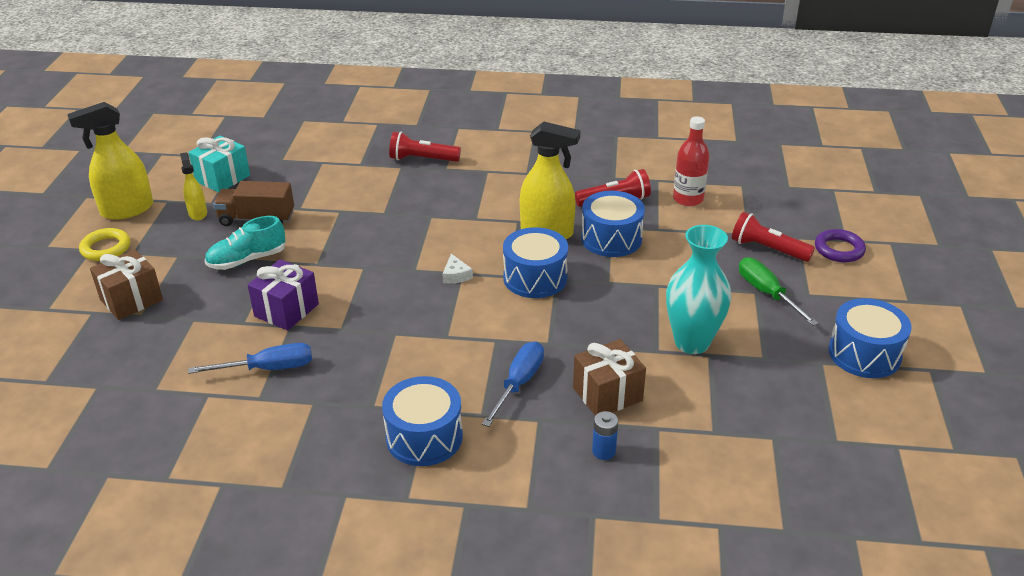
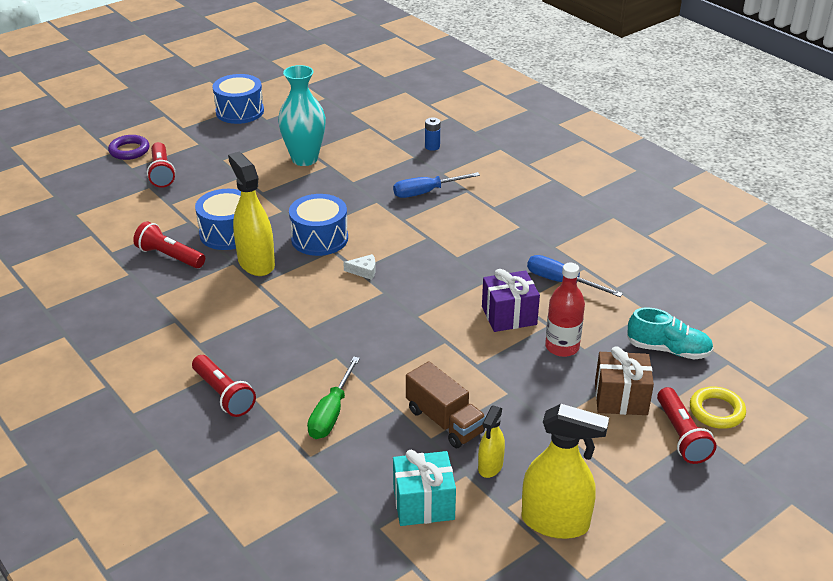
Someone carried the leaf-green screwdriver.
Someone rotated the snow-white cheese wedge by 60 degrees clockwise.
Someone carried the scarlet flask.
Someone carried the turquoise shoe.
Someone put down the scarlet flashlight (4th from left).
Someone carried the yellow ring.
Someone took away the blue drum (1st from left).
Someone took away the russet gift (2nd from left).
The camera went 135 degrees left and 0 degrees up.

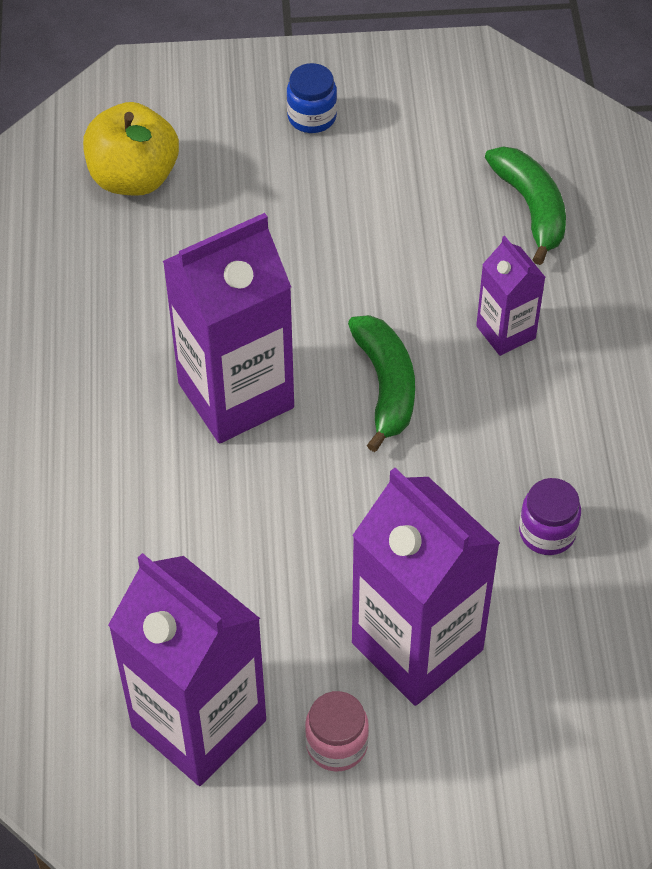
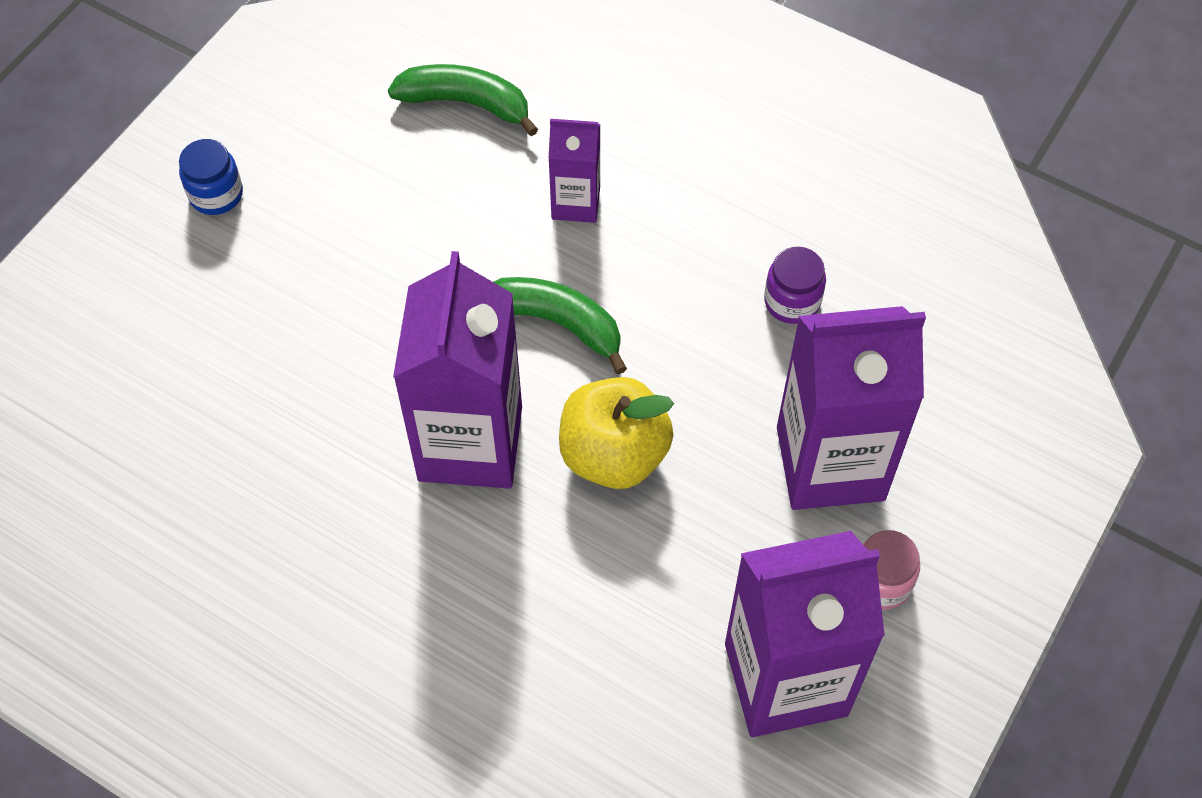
Someone carried the yellow apple.
The camera went 55 degrees left and 5 degrees up.

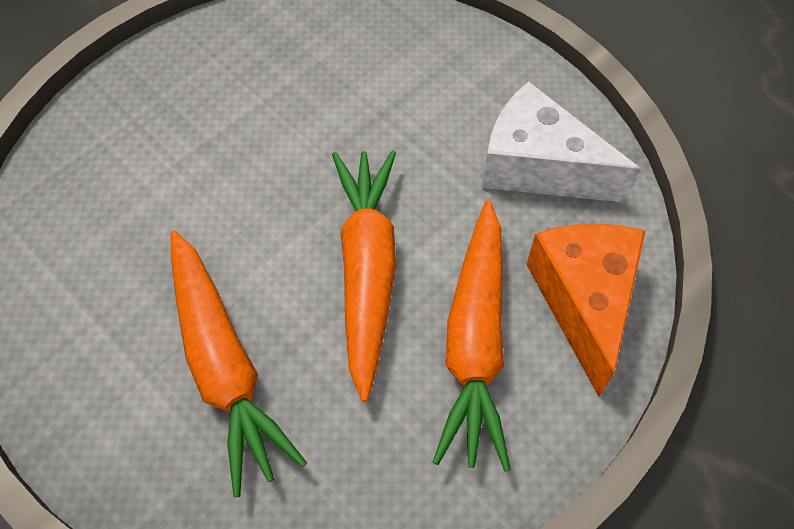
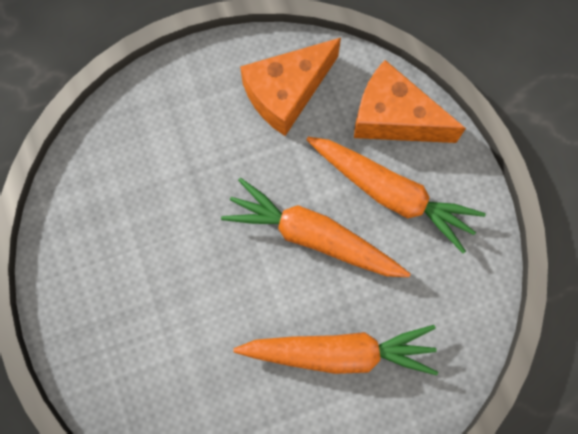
Someone repainted the snow-white cheese wedge, which became the bright orange cheese wedge (1st from left).
The camera went 65 degrees left and 15 degrees up.

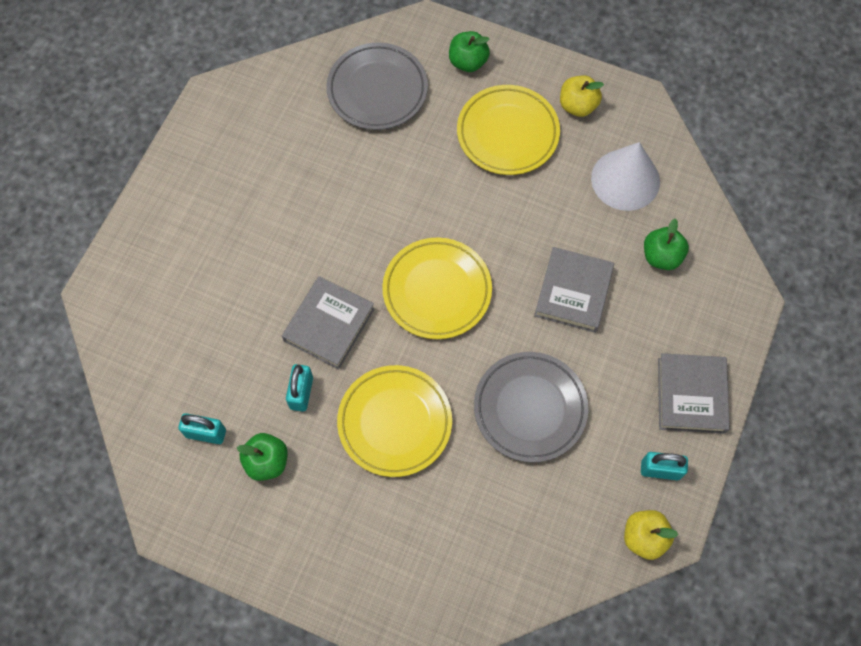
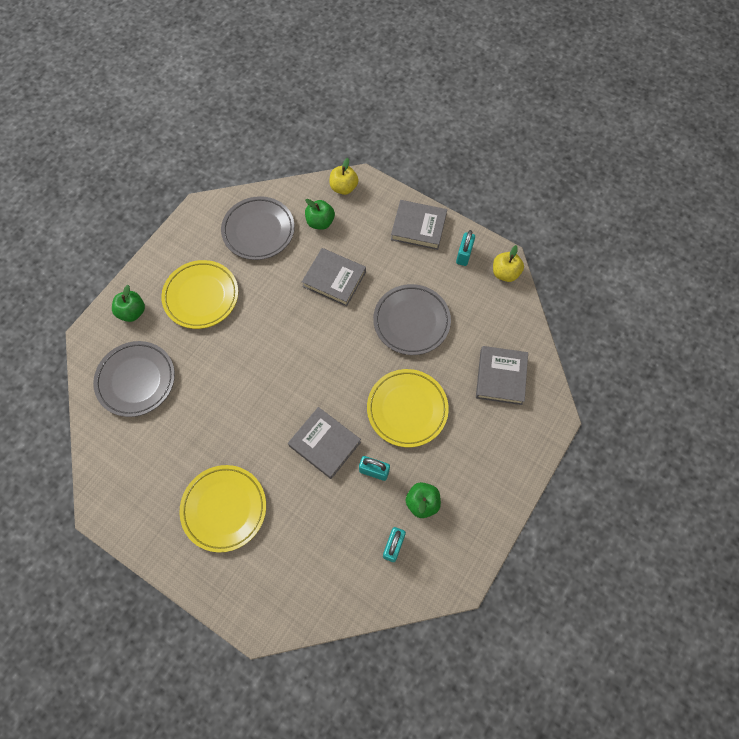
Someone carried the yellow dinner plate (2nd from left).
Someone swapped the snow-white cone shape for the gray dinner plate (2nd from left).
Someone carried the yellow apple (1st from left).
Someone put down the gray book (4th from left).
The camera went 80 degrees left and 0 degrees up.

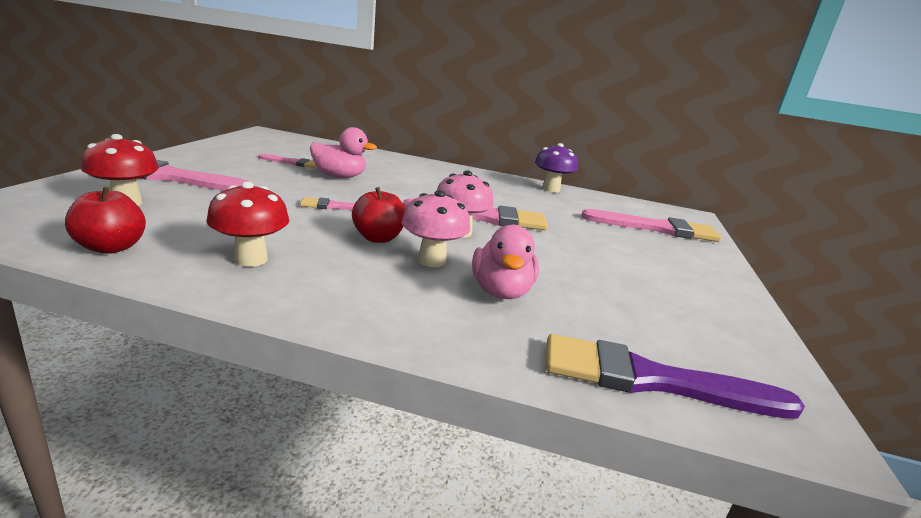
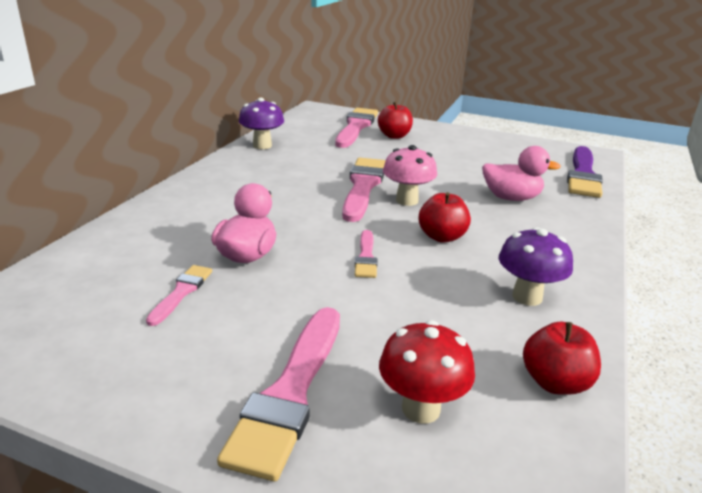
Someone put down the scarlet apple (1st from left).
Someone repainted the scarlet toadstool (2nd from left), which became the royal purple toadstool (2nd from left).
Someone took away the rosy toadstool (1st from left).
The camera went 80 degrees left and 5 degrees up.

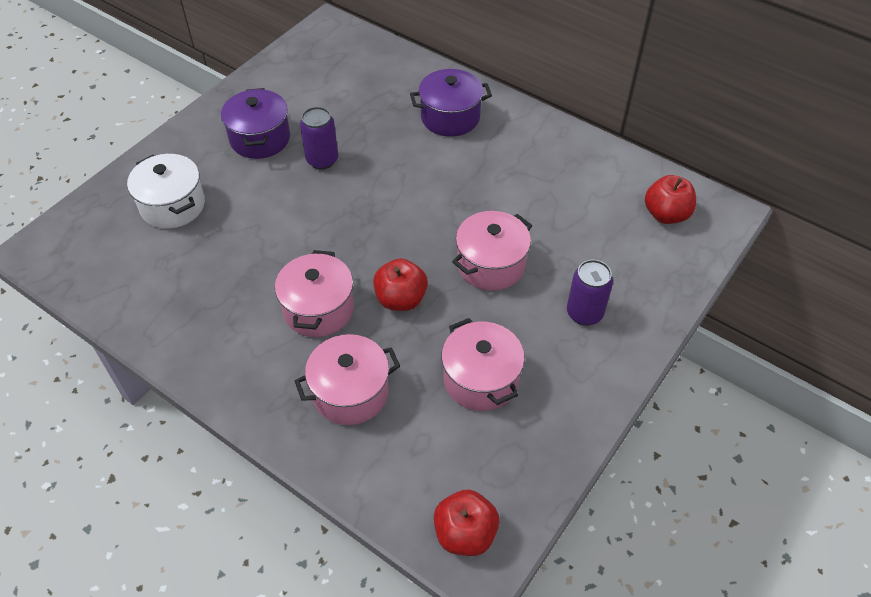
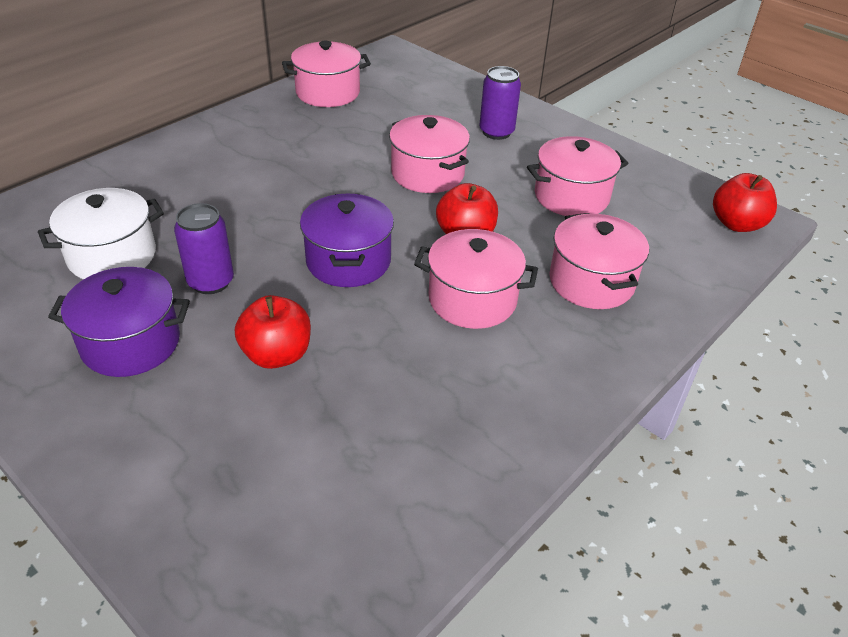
Someone carried the snow-white pot.
Someone carried the scarlet apple (3rd from left in the first image).
Someone put down the rosy pot (1st from left).
Someone carried the royal purple pot (2nd from left).
The camera went 85 degrees left and 10 degrees down.

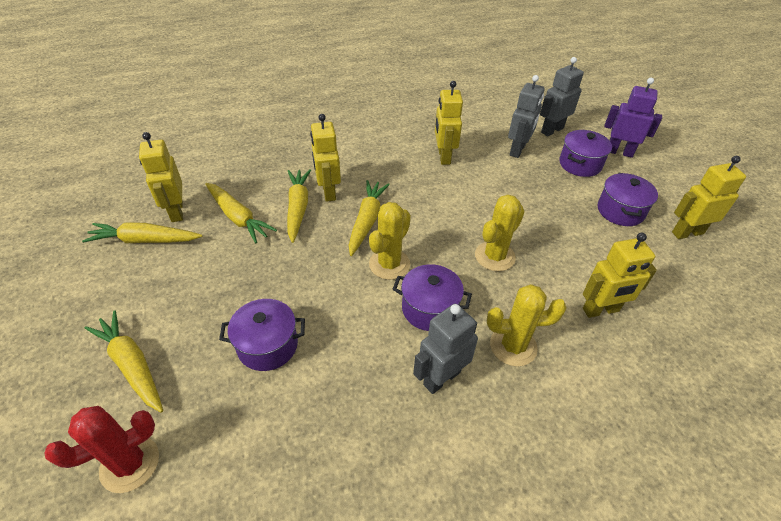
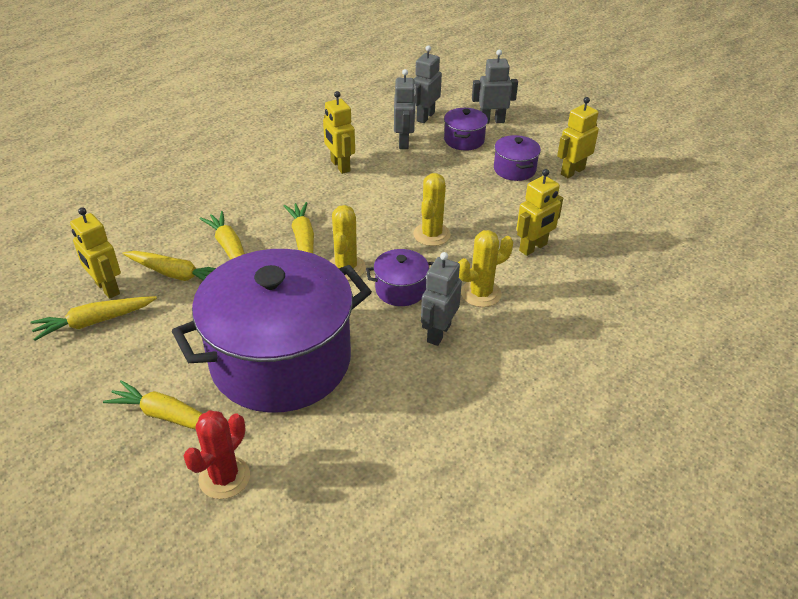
Someone scaled the royal purple pot (1st from left) by 2.49.
Someone repainted the royal purple toy robot, which became the gray toy robot (4th from left).
Someone took away the yellow toy robot (2nd from left).
The camera went 25 degrees left and 5 degrees down.

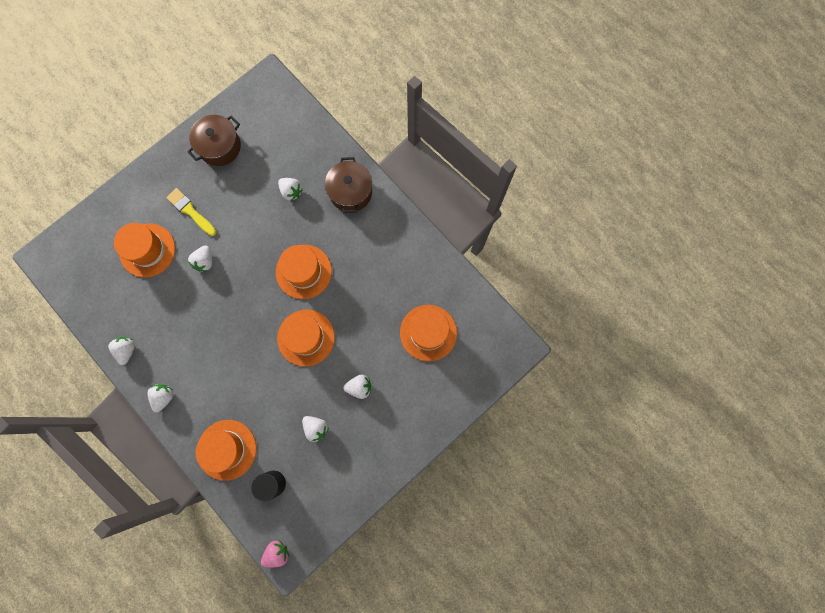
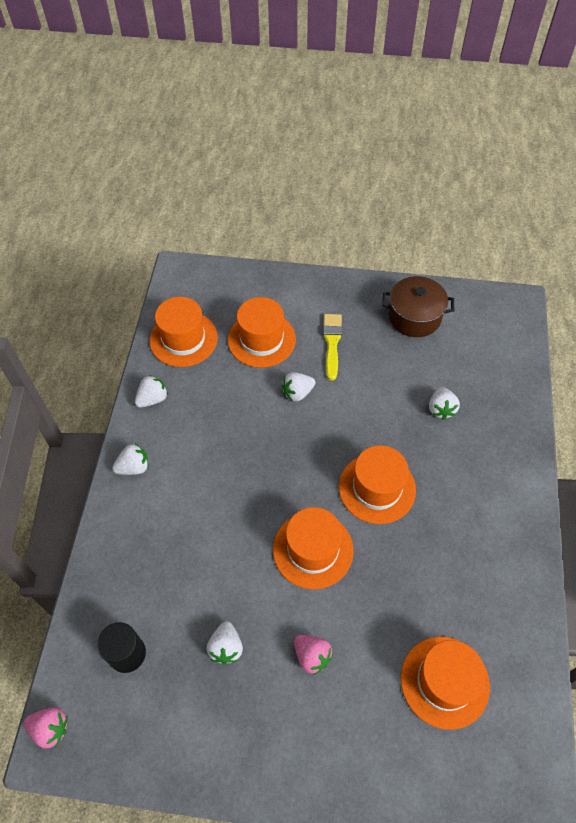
Someone carried the bright orange tall hat (2nd from left in the first image).
Someone repainted the snow-white strawberry (6th from left), which became the rosy strawberry (2nd from left).
Someone took away the russet pot (2nd from left).
The camera went 50 degrees right and 20 degrees down.

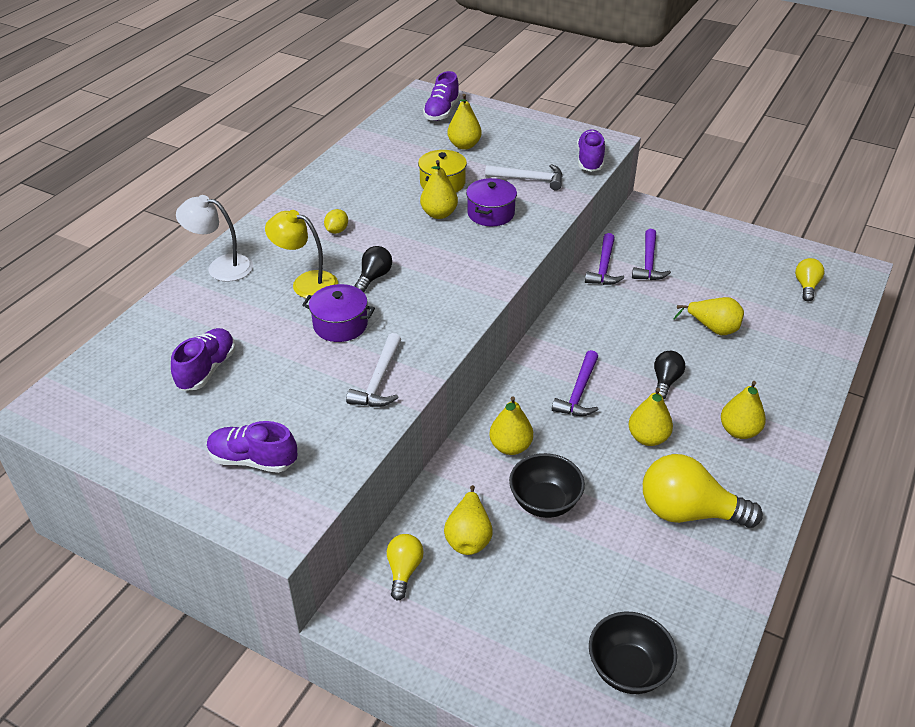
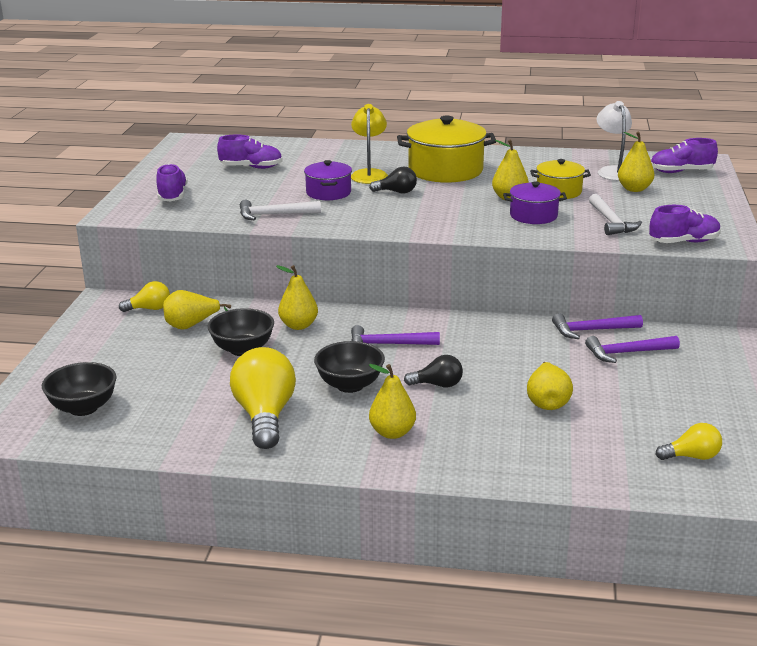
Someone swapped the yellow toy pear (5th from left) for the black serving bowl (3rd from left).
Someone swapped the yellow toy lemon for the yellow pot (1st from left).
Someone carried the snow-white desk lamp.
The camera went 70 degrees right and 15 degrees down.

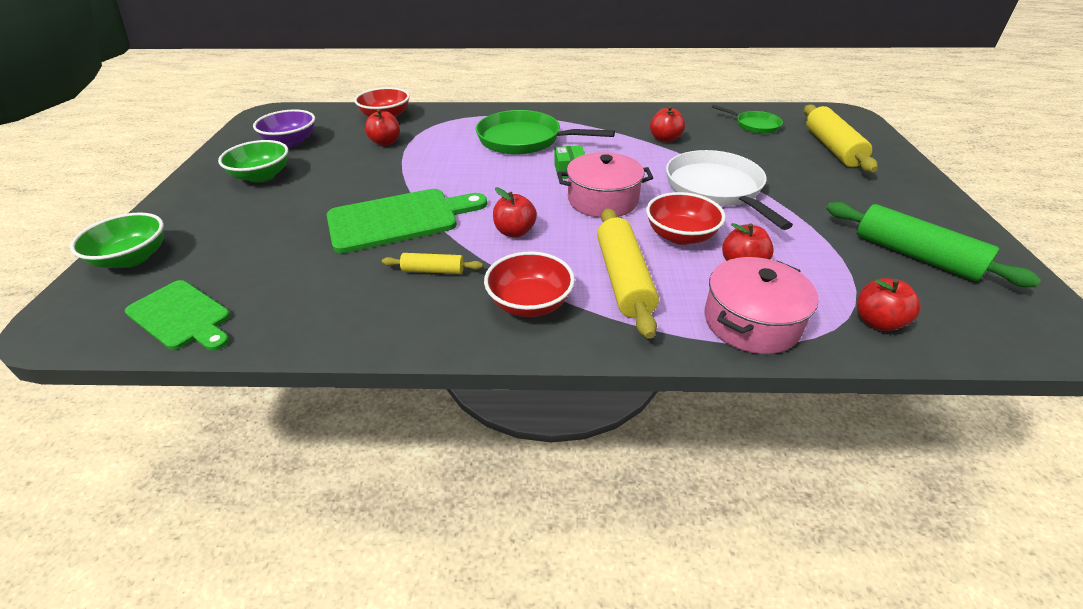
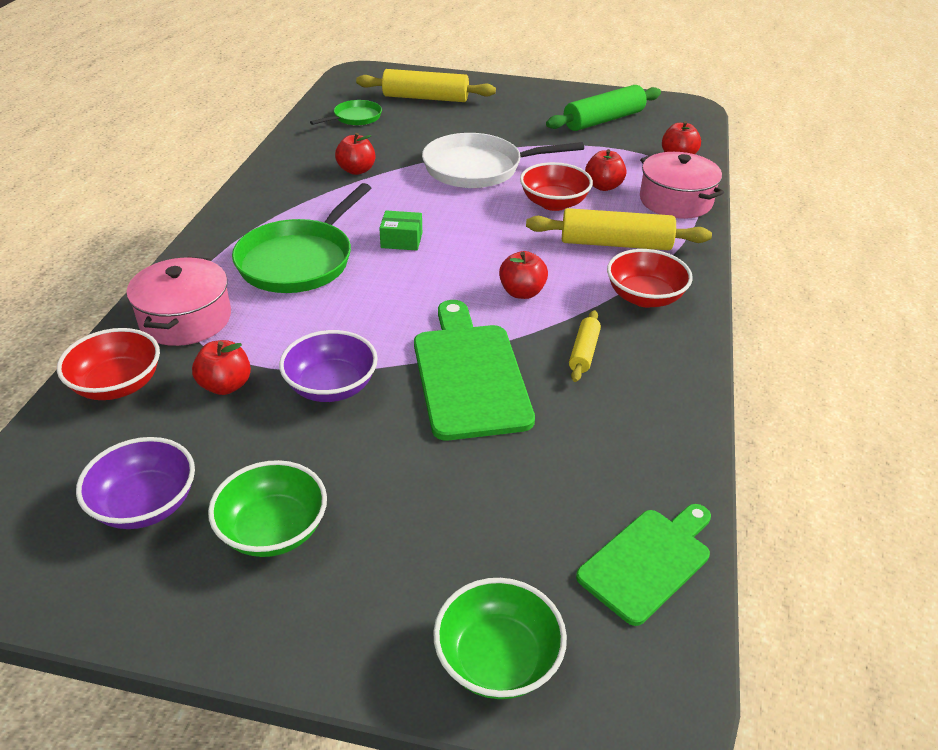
Someone carried the rosy pot (1st from left).
Someone put down the royal purple serving bowl (2nd from left).
The camera went 80 degrees left and 0 degrees up.

